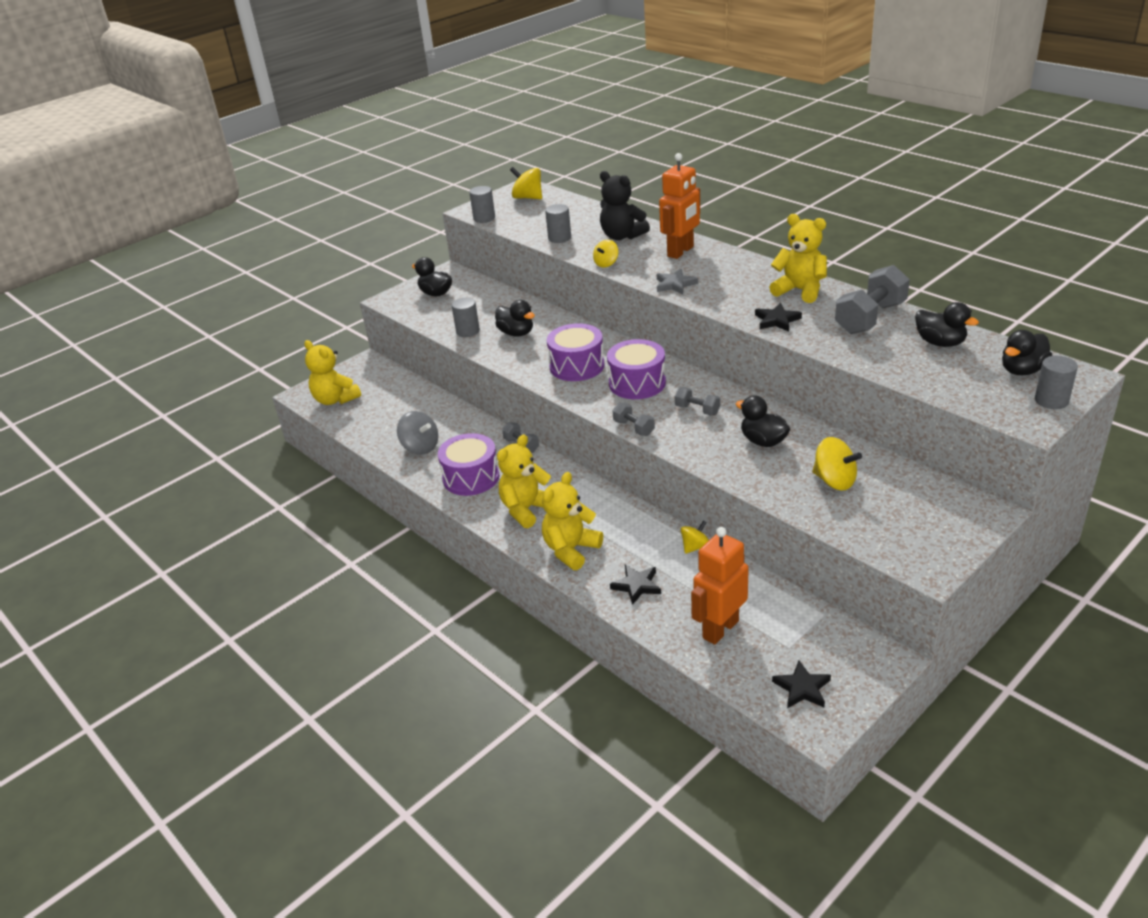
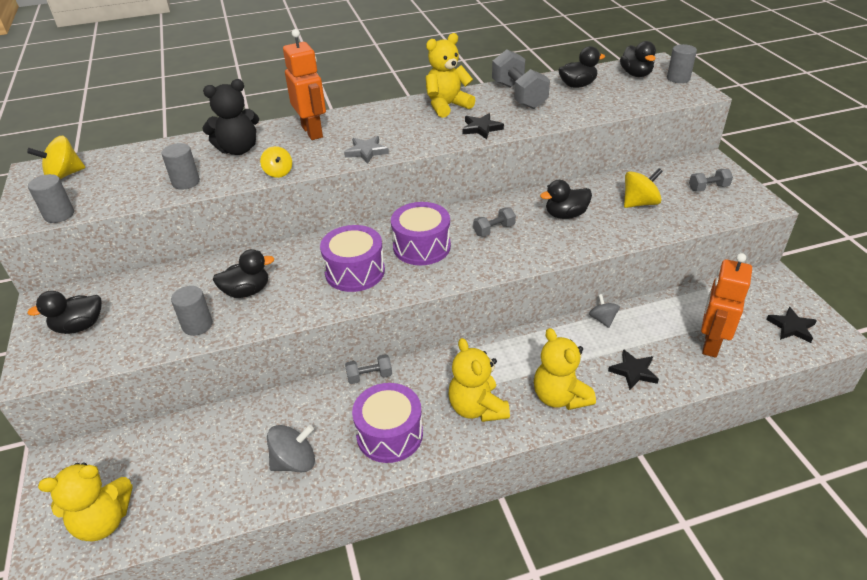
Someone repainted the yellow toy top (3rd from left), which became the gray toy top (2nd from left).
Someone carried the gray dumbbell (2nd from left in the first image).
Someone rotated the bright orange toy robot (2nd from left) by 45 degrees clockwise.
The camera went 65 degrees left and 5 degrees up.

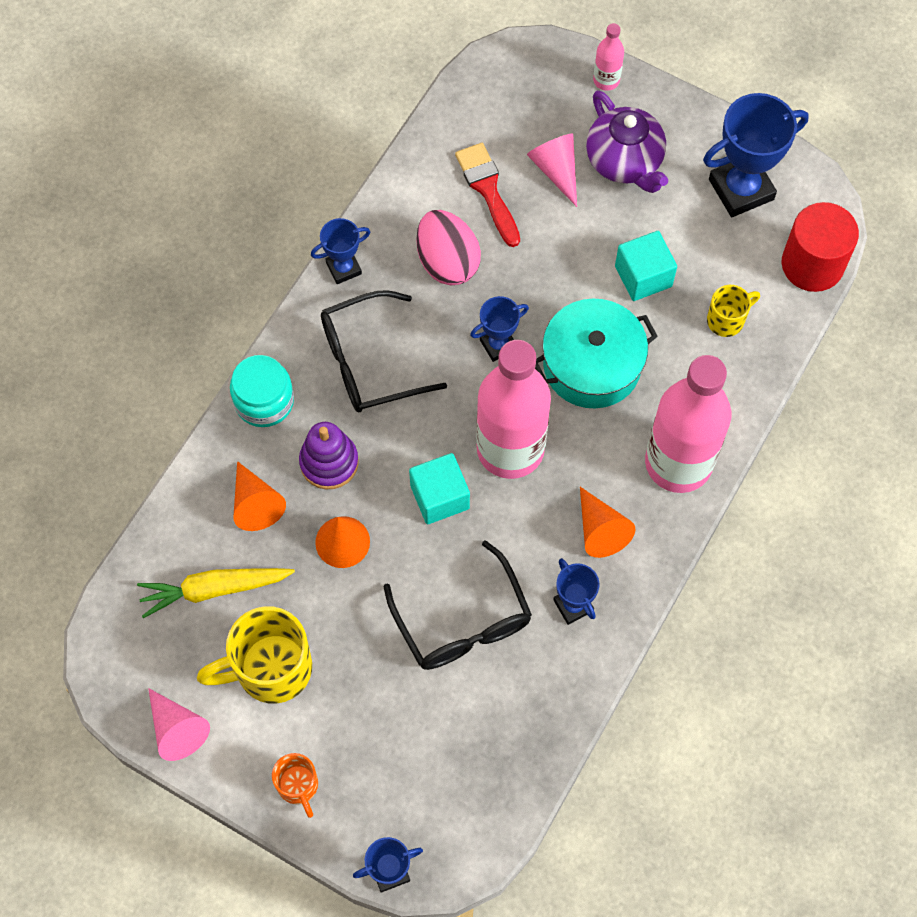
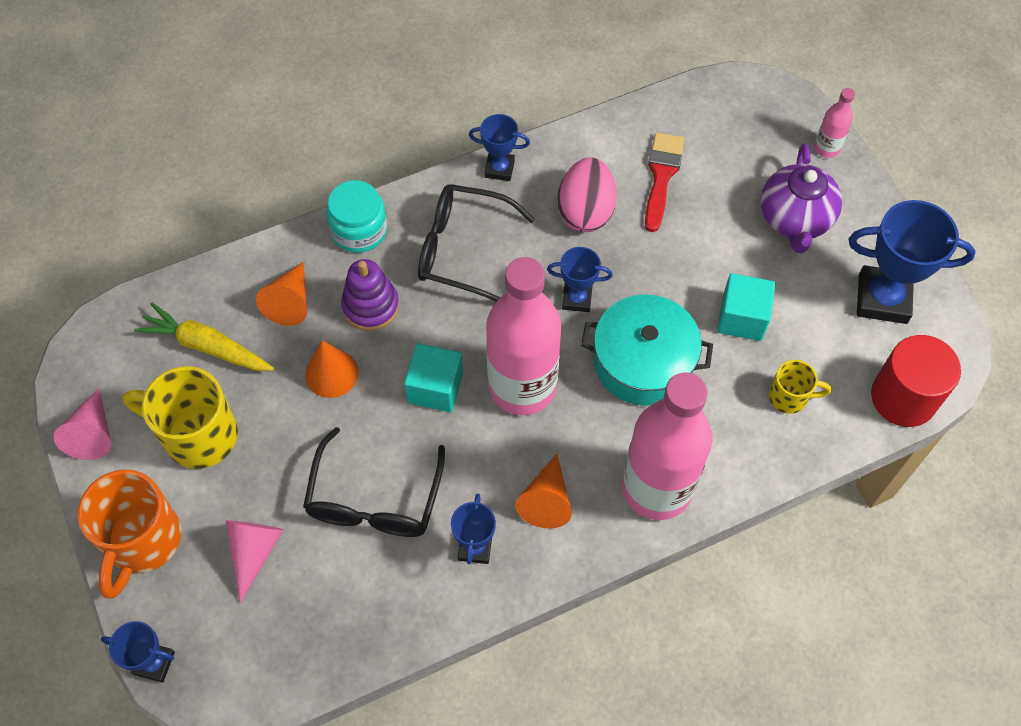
Someone scaled the bright orange coffee mug by 1.86.
Someone carried the rosy cone shape (2nd from left).
The camera went 35 degrees right and 5 degrees down.

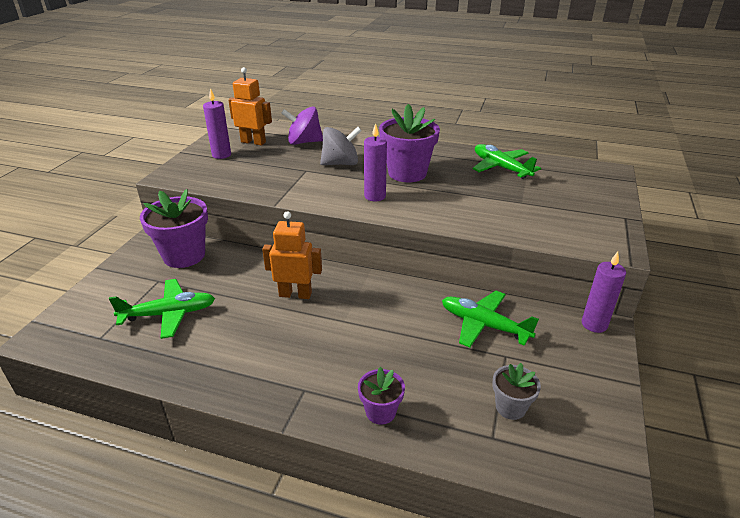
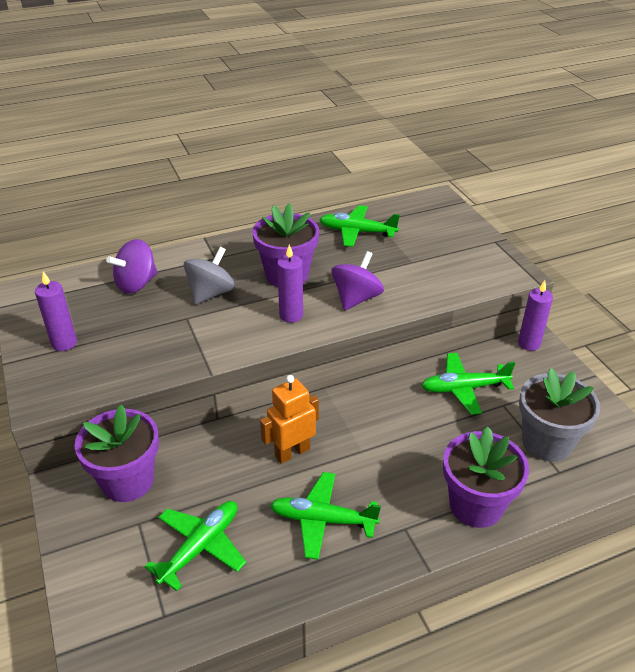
Someone put down the leaf-green toy plane (2nd from left).
Someone put down the royal purple toy top (2nd from left).
Someone scaled the royal purple potted plant (2nd from left in the first image) by 1.89.
Someone scaled the gray potted plant by 1.89.
Someone took away the bright orange toy robot (1st from left).
The camera went 40 degrees left and 5 degrees up.

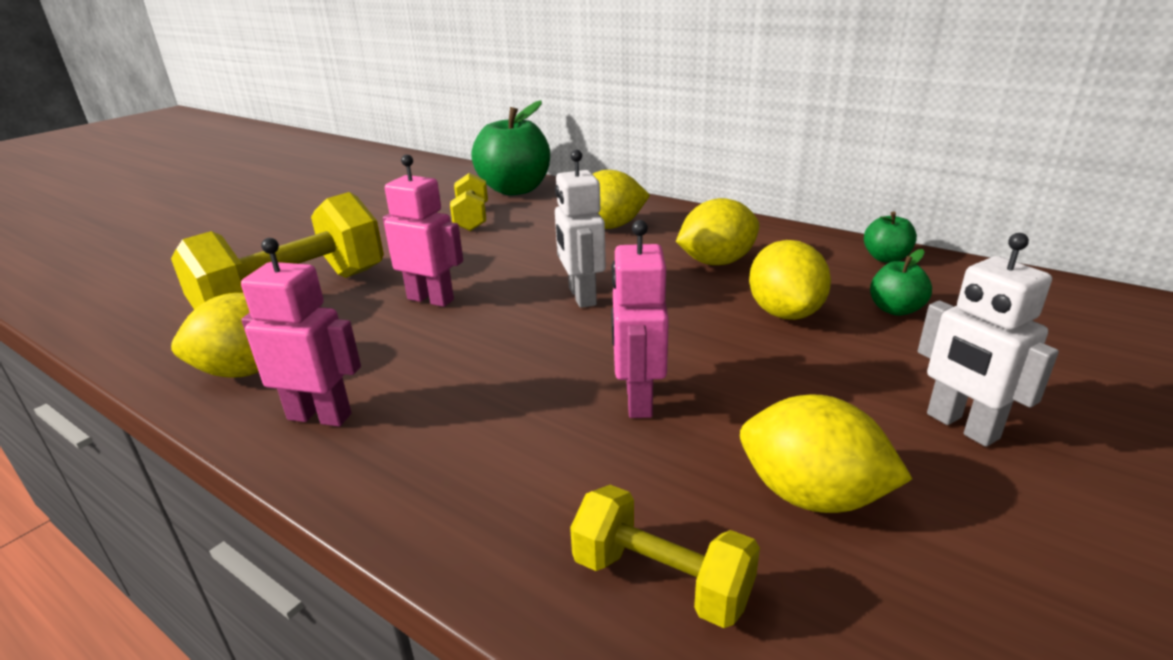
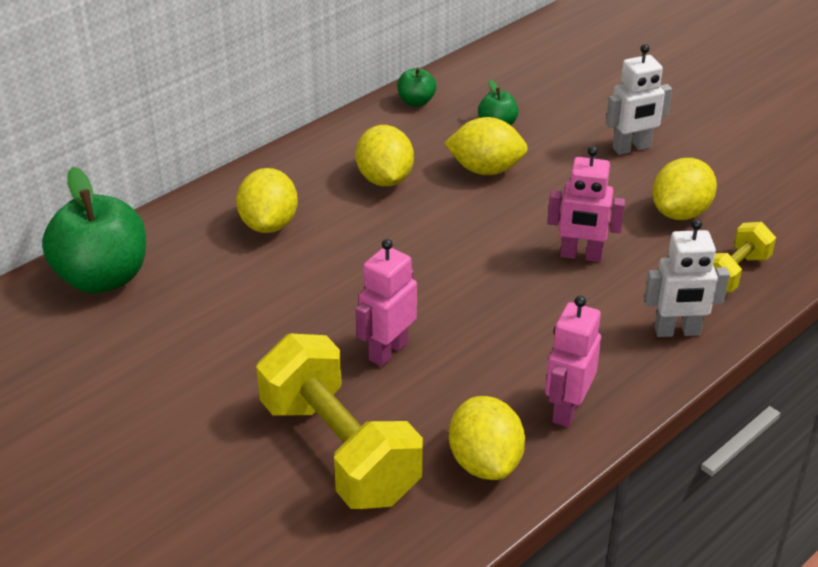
Someone carried the snow-white toy robot (1st from left in the first image).
Someone took away the yellow dumbbell (2nd from left).
The camera went 80 degrees left and 10 degrees up.

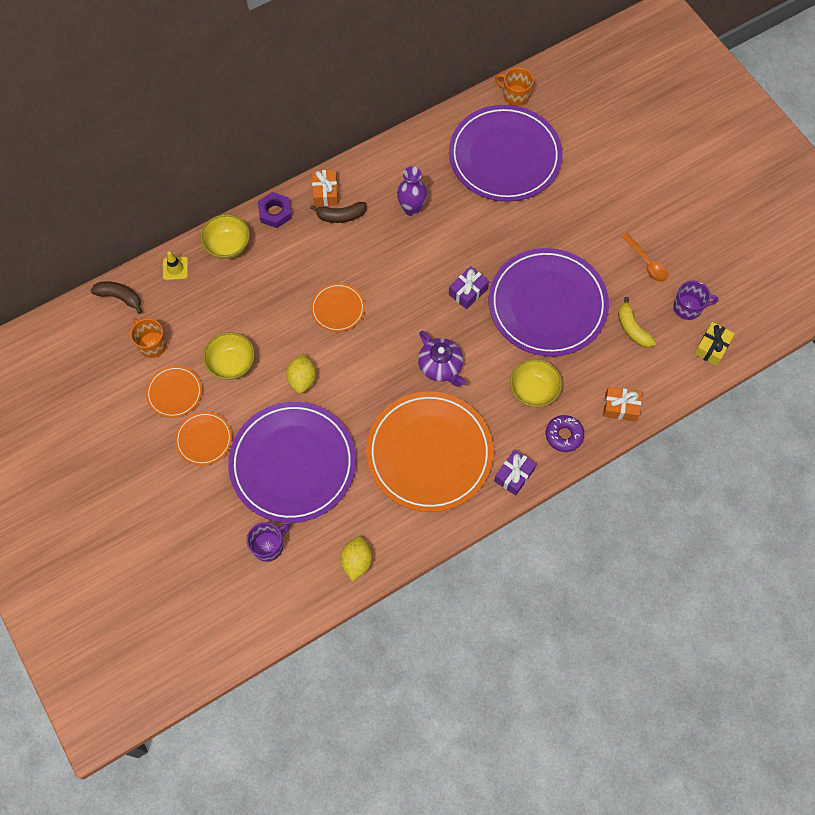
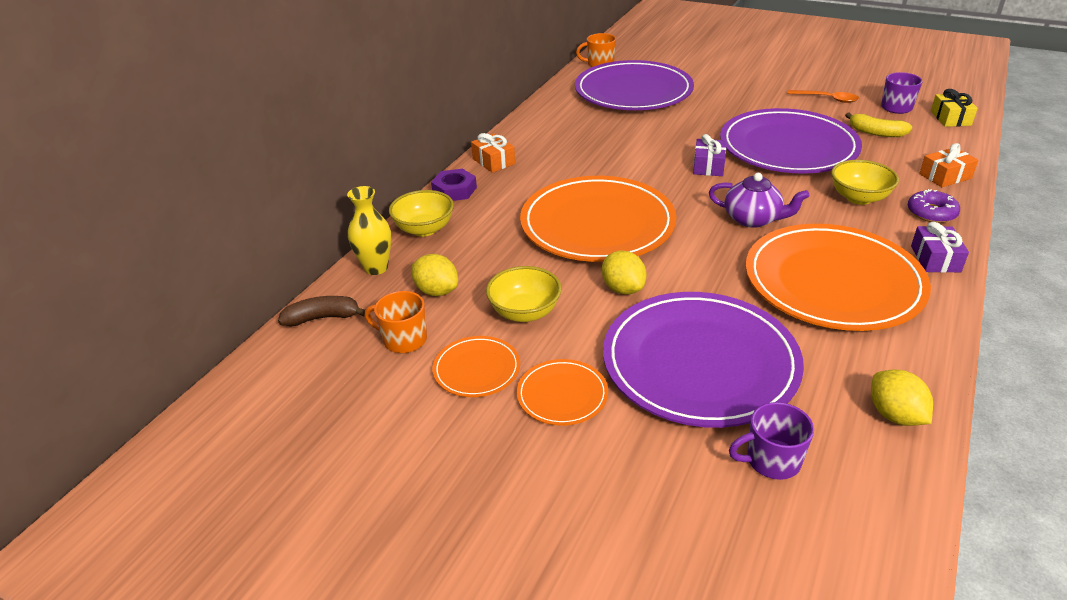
Someone swapped the yellow road cone for the yellow flower vase.
Someone put down the yellow toy lemon (1st from left).
Someone scaled the bright orange dinner plate (3rd from left) by 2.20.
Someone rotated the royal purple coffee mug (1st from left) by 120 degrees counterclockwise.
Someone took away the russet banana fruit (2nd from left).
Someone took away the royal purple flower vase.
The camera went 30 degrees left and 30 degrees down.

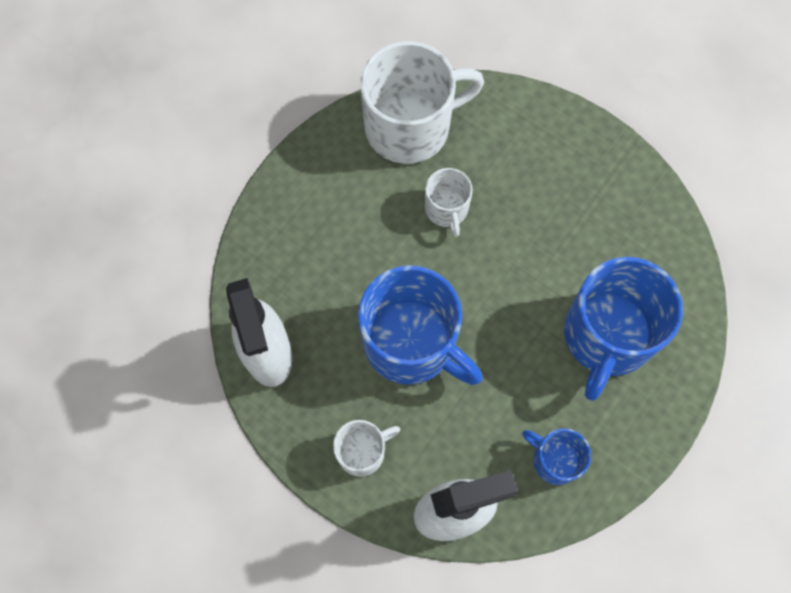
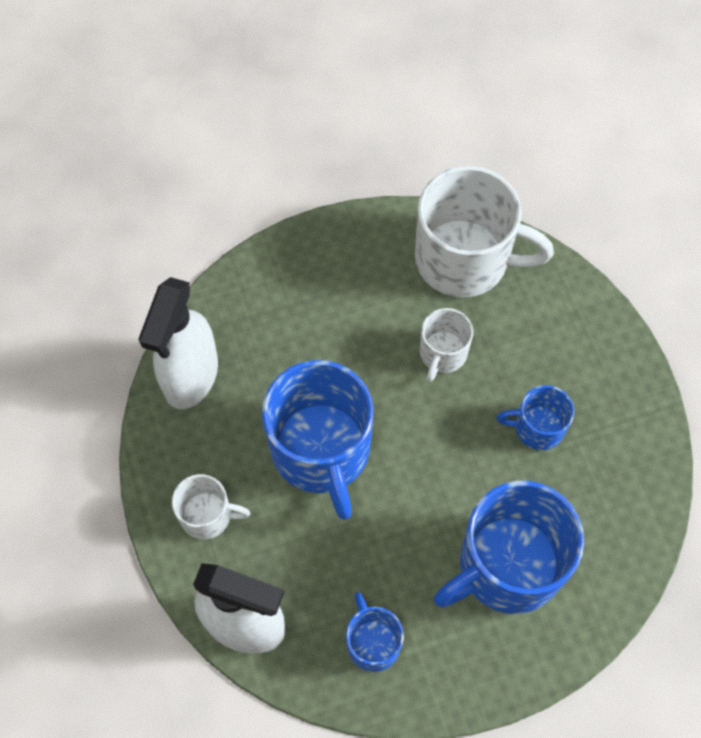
Someone put down the blue coffee mug (4th from left).
The camera went 35 degrees right and 5 degrees down.

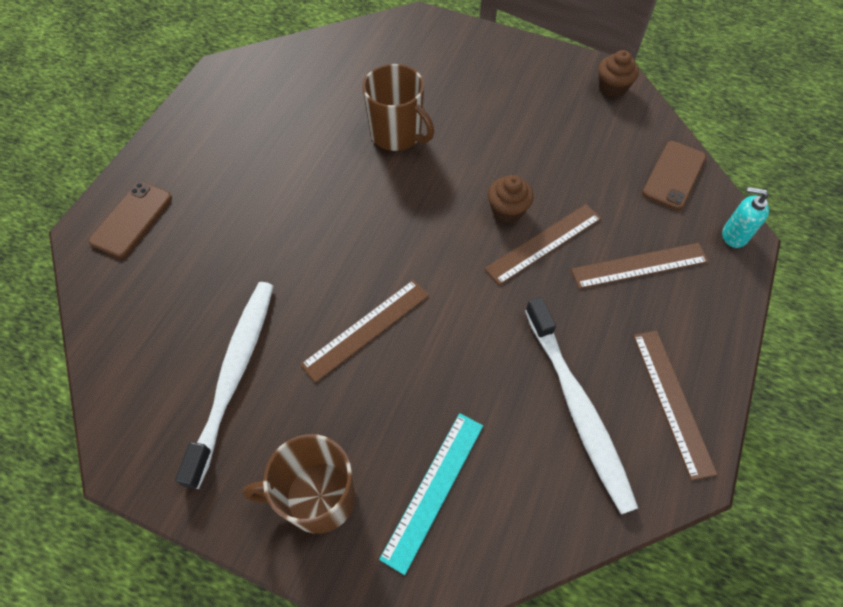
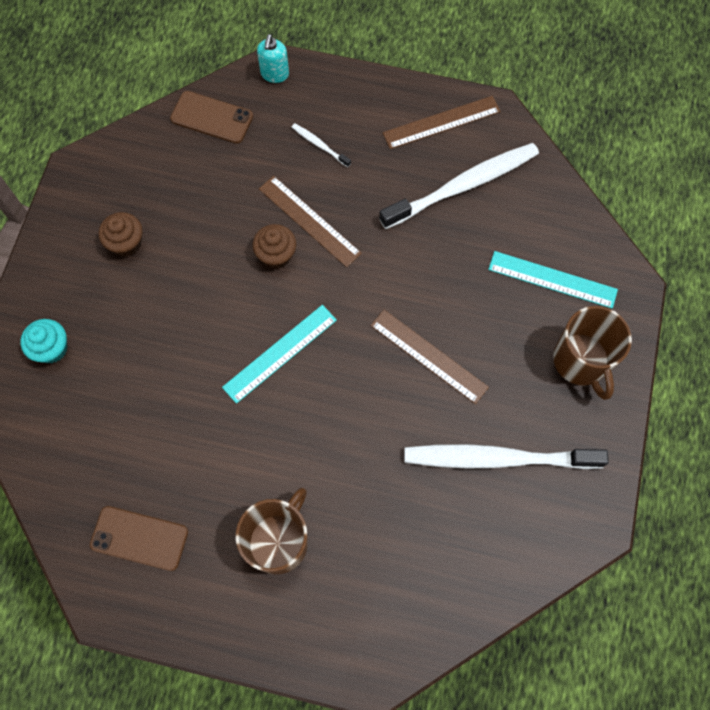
Someone put down the turquoise muffin.
Someone carried the russet phone (1st from left).
Someone carried the russet muffin (2nd from left in the first image).
Someone put down the turquoise ruler (1st from left).
Someone carried the russet coffee mug (2nd from left in the first image).
Someone swapped the russet ruler (3rd from left) for the snow-white toothbrush (1st from left).
The camera went 100 degrees left and 10 degrees up.

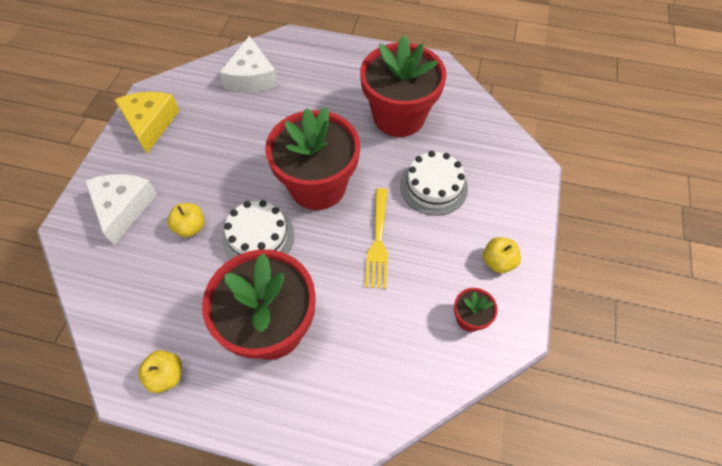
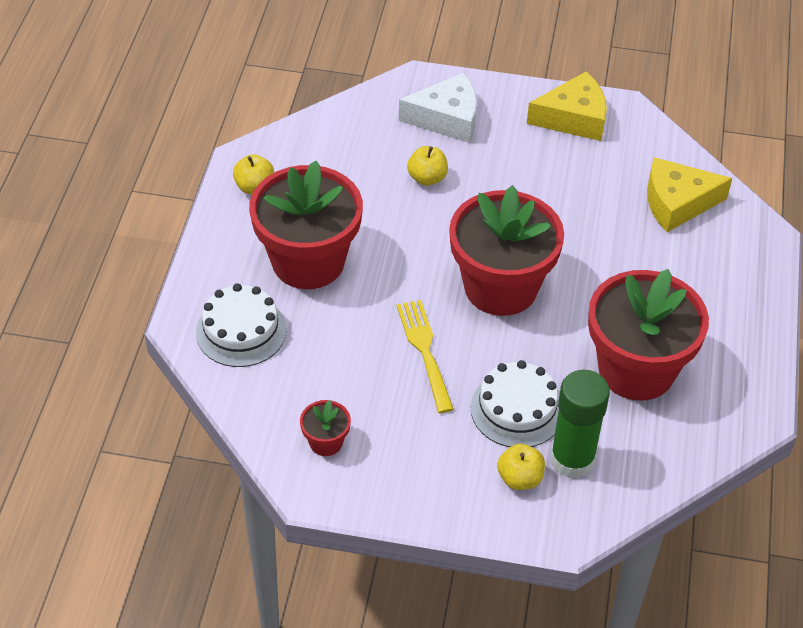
Someone carried the snow-white cake (1st from left).
Someone rotated the yellow fork by 75 degrees clockwise.
Someone carried the yellow apple (3rd from left).
Someone put down the leaf-green glue stick.
Someone repainted the snow-white cheese wedge (2nd from left), which became the yellow cheese wedge (2nd from left).
The camera went 85 degrees right and 10 degrees down.

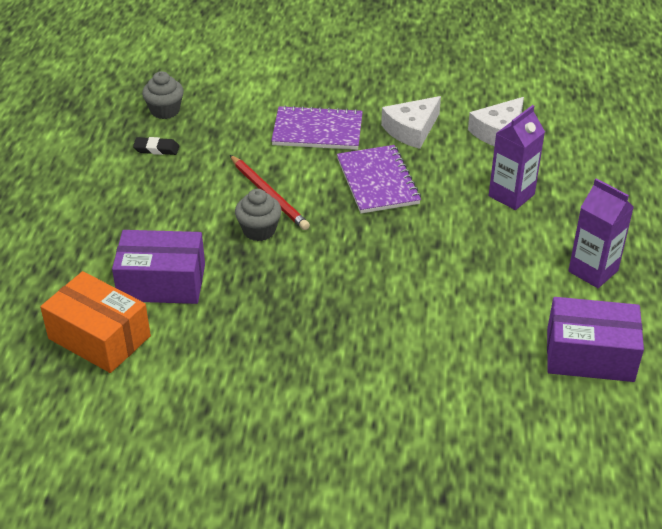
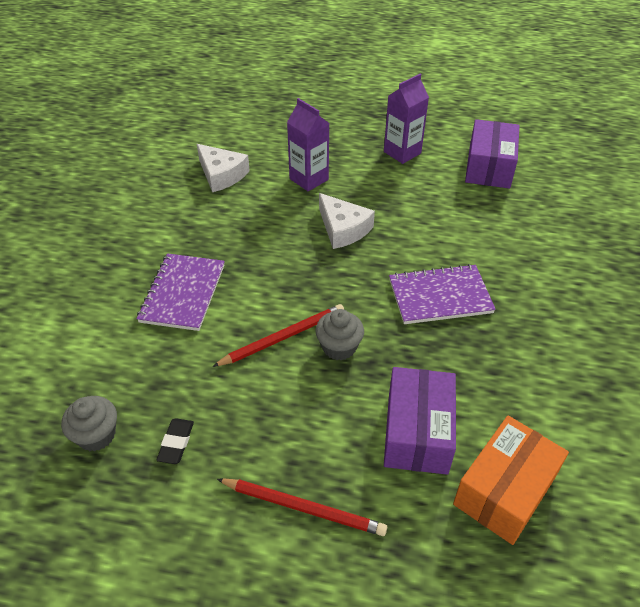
Someone put down the scarlet wooden pencil (2nd from left).
Someone carried the snow-white cheese wedge (1st from left in the first image).
Someone carried the royal purple notepad (2nd from left).
The camera went 85 degrees left and 5 degrees up.

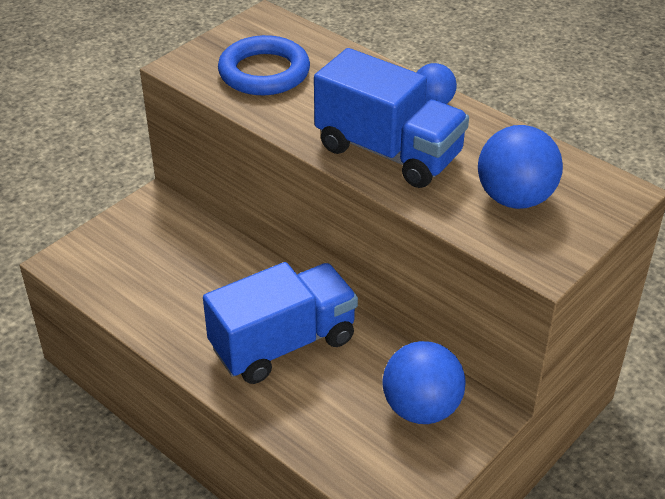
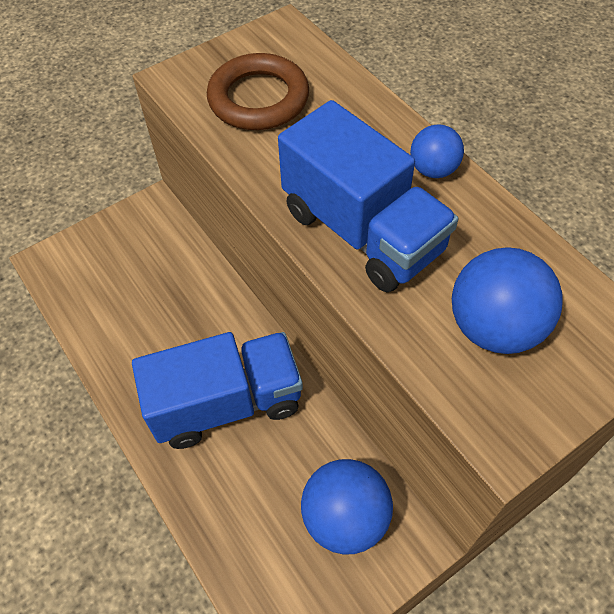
Someone repainted the blue ring, which became the russet ring.
The camera went 15 degrees right and 15 degrees up.

